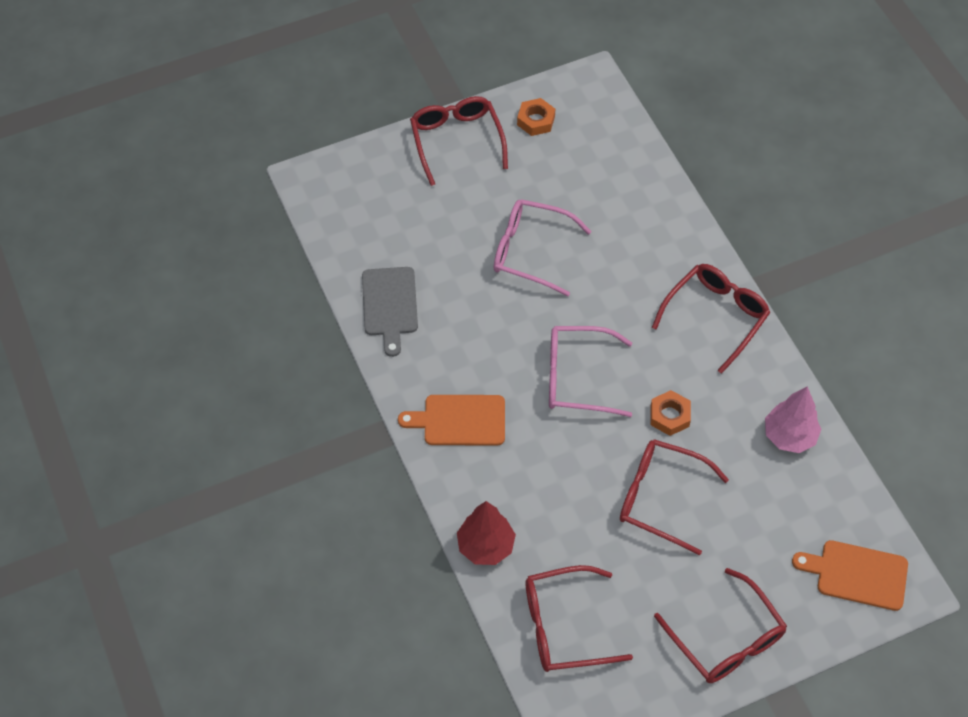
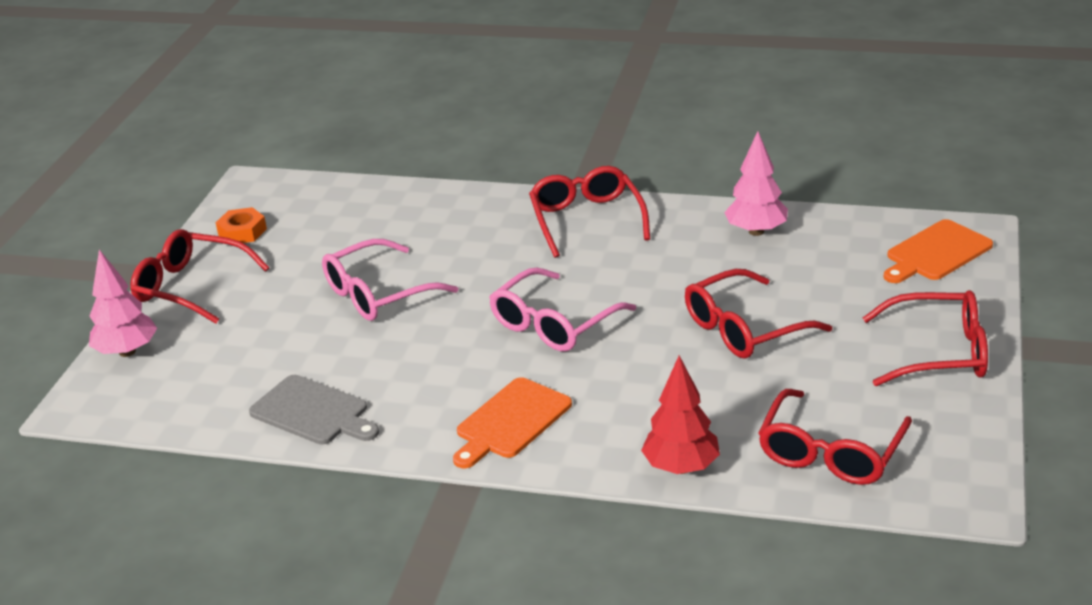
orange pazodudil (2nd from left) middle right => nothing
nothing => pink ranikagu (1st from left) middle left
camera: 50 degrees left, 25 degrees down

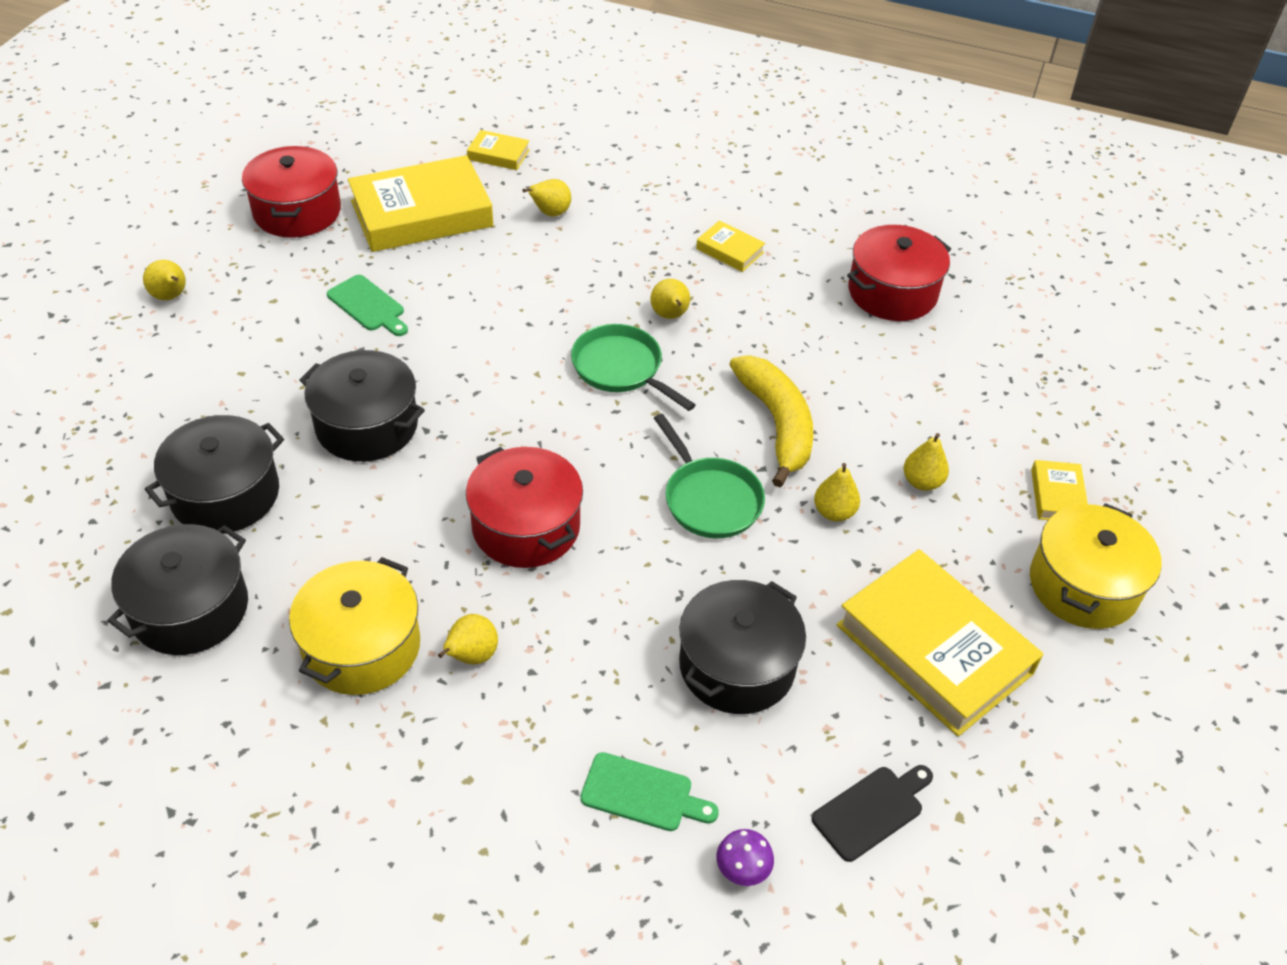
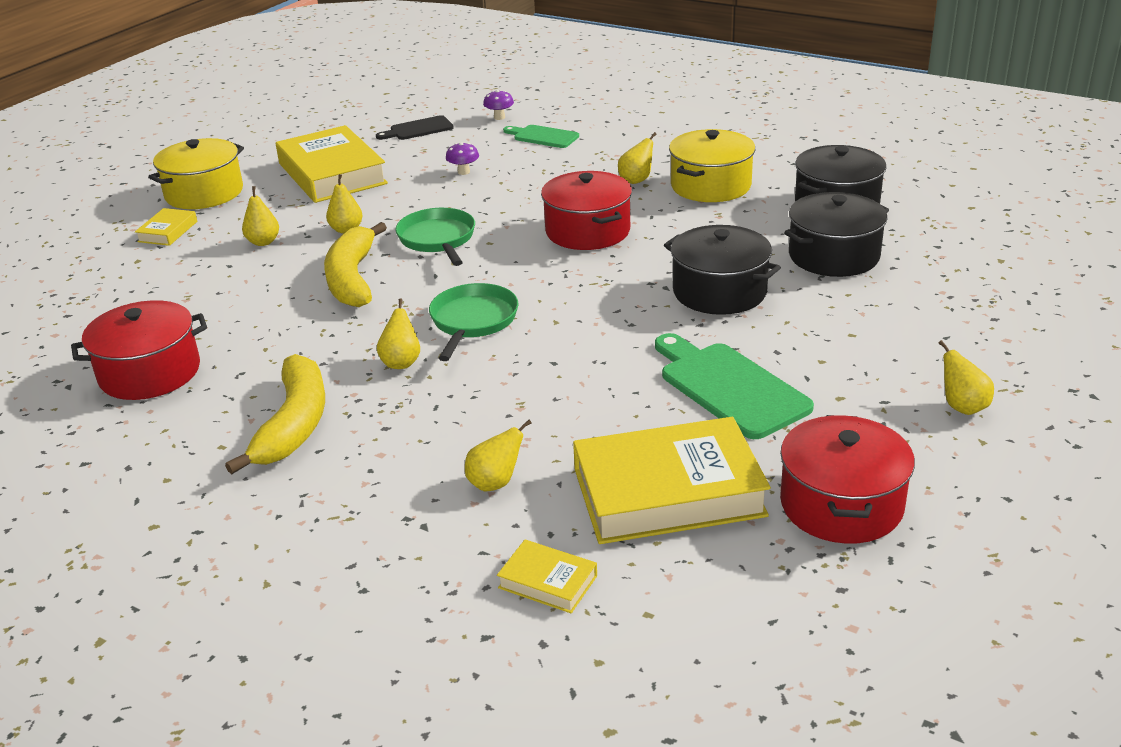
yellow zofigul (3rd from left) top centre => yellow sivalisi (1st from left) middle left
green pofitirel (1st from left in the first image) top left => green pofitirel (2nd from left) centre, x1.68
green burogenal (1st from left in the first image) centre => green burogenal (2nd from left) centre, 135 degrees counterclockwise
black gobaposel (4th from left) bottom centre => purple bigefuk (1st from left) top centre
camera: 165 degrees left, 15 degrees down

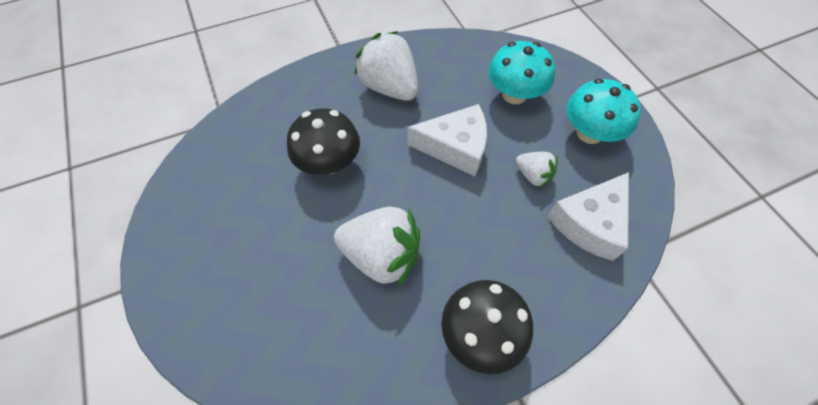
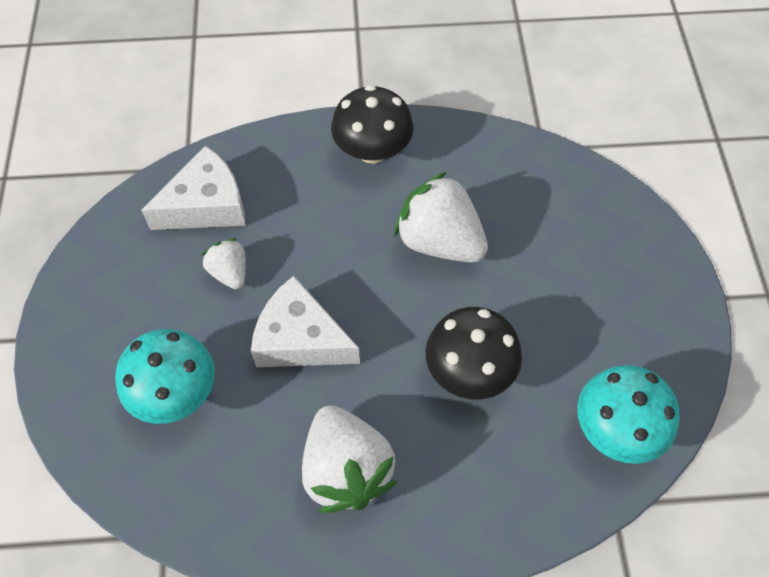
turquoise bigefuk (2nd from left) top right => turquoise bigefuk (2nd from left) bottom right, move
camera: 160 degrees left, 0 degrees up

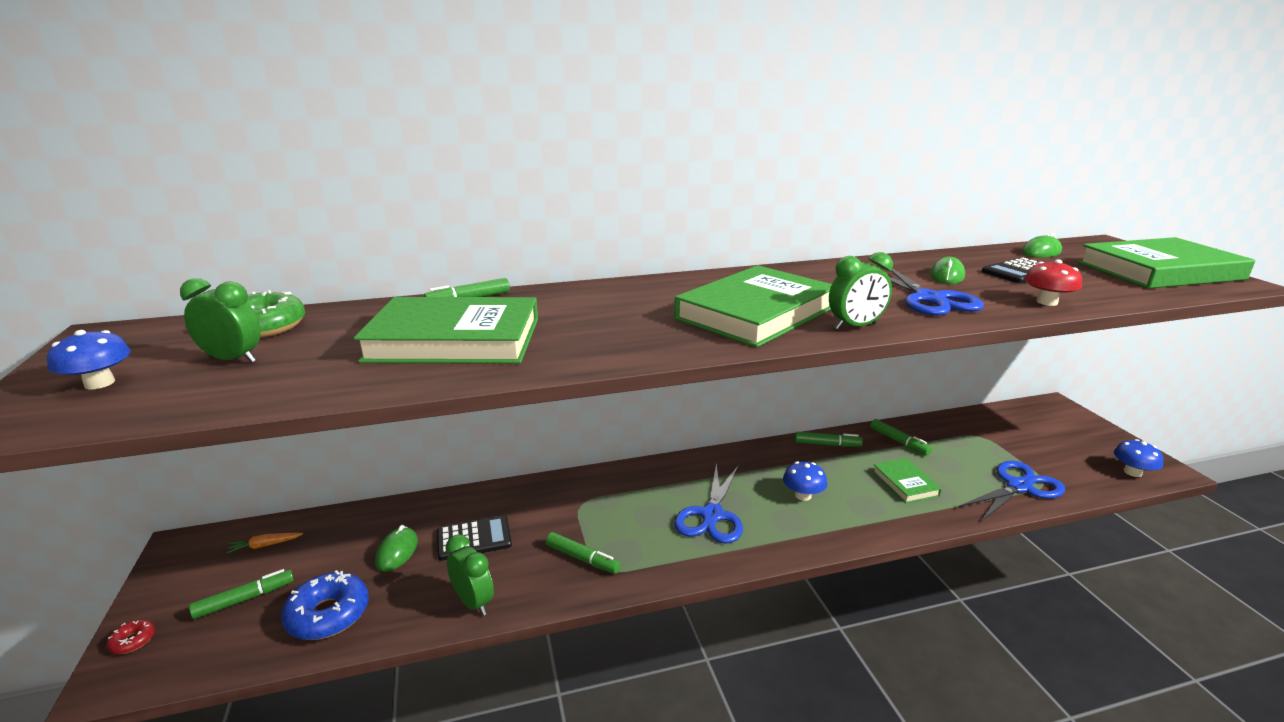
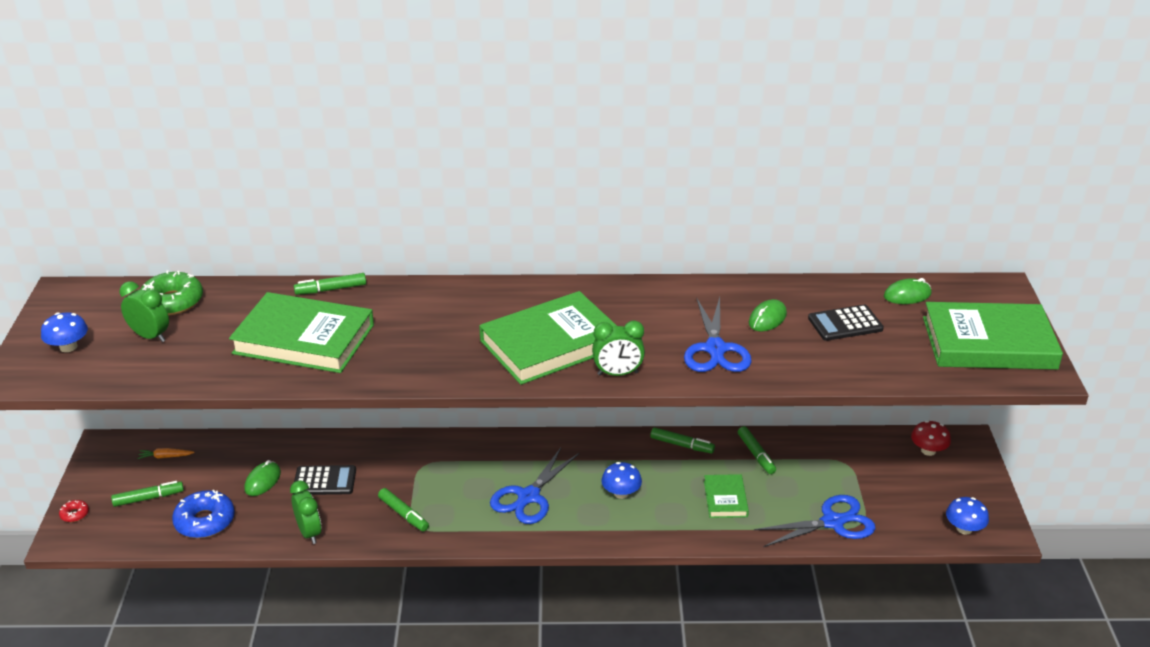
red bigefuk middle right => red bigefuk bottom right, move
camera: 15 degrees right, 10 degrees up

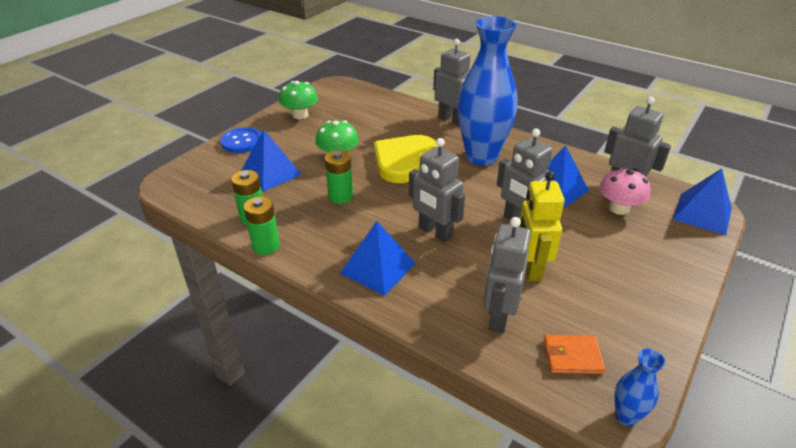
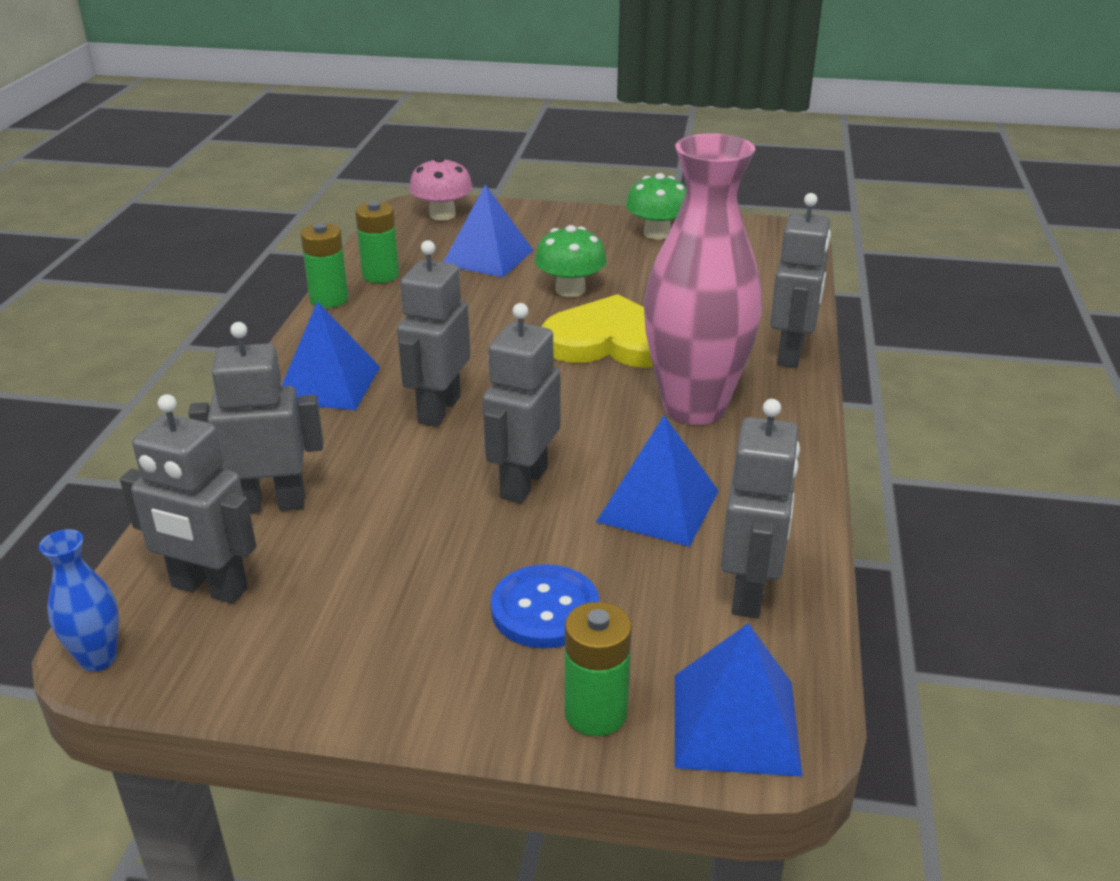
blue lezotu (1st from left) top centre => pink lezotu top centre
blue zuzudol top left => blue zuzudol bottom centre, move
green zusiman (3rd from left) centre => green zusiman (3rd from left) bottom centre, move
pink bigefuk middle right => pink bigefuk top centre, move
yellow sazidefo middle right => nothing
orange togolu bottom right => grey sazidefo (1st from left) middle left
camera: 65 degrees right, 5 degrees down

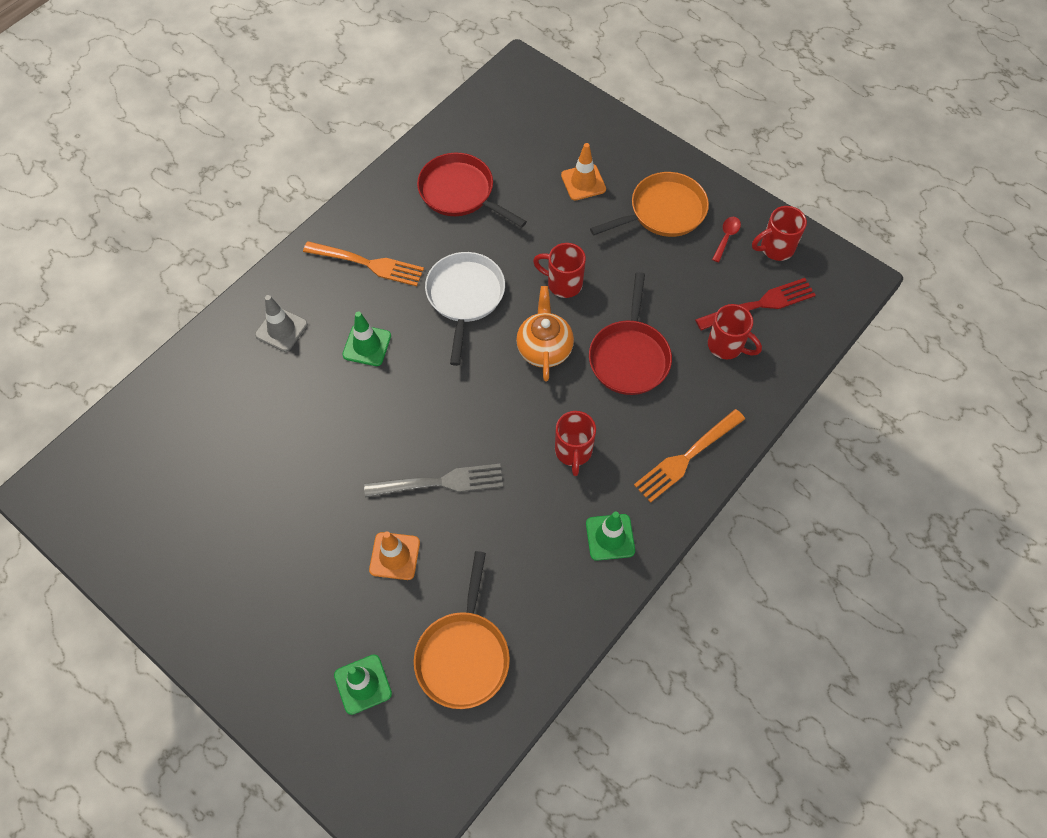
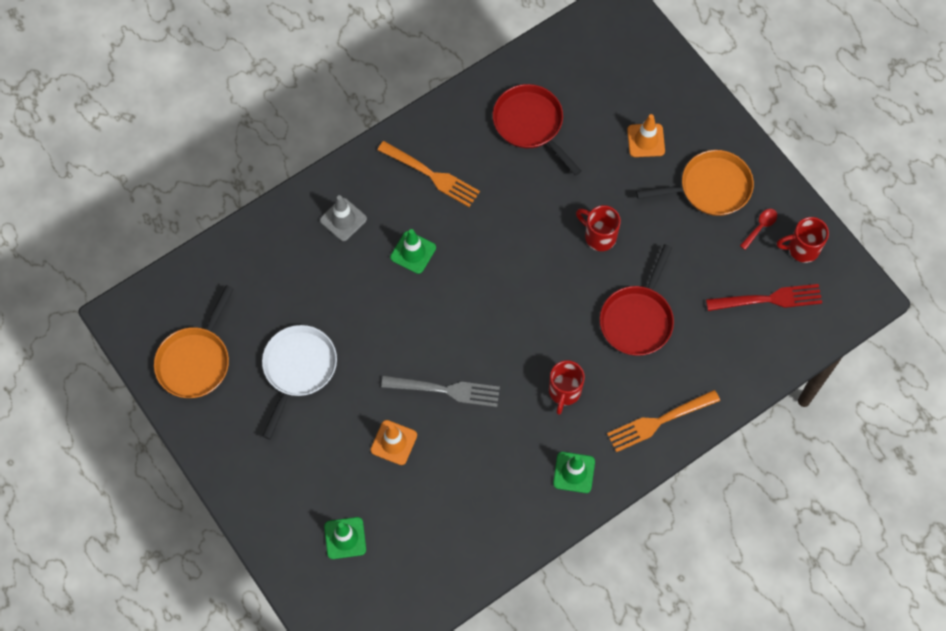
white burogenal centre => white burogenal middle left, move
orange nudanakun centre => nothing
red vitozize (3rd from left) middle right => nothing
orange burogenal (1st from left) bottom centre => orange burogenal (1st from left) middle left, move
camera: 15 degrees right, 5 degrees up

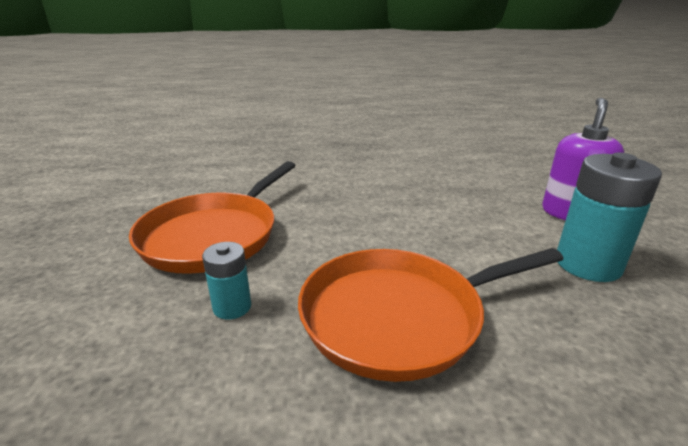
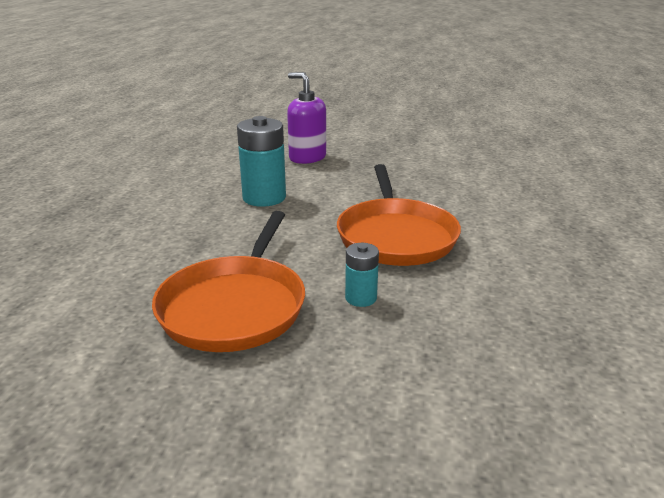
turquoise zusiman (2nd from left in the first image) middle right => turquoise zusiman (1st from left) top centre, move
orange burogenal (1st from left) middle left => orange burogenal (1st from left) centre, 60 degrees clockwise
camera: 75 degrees left, 0 degrees up

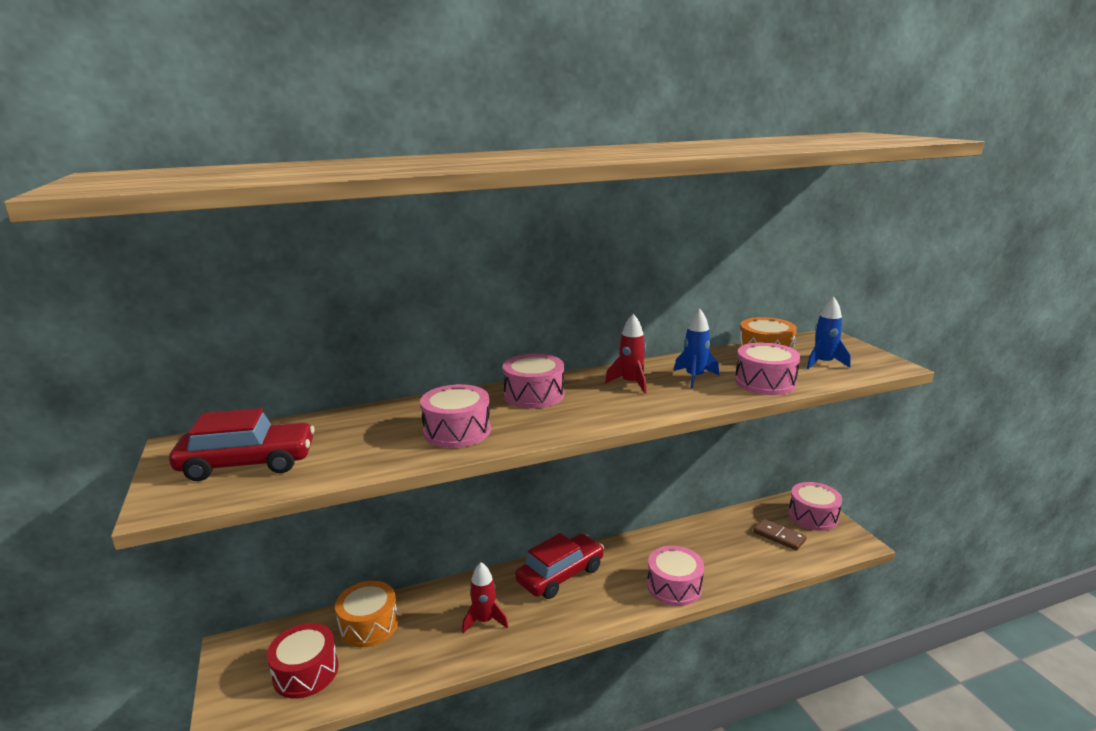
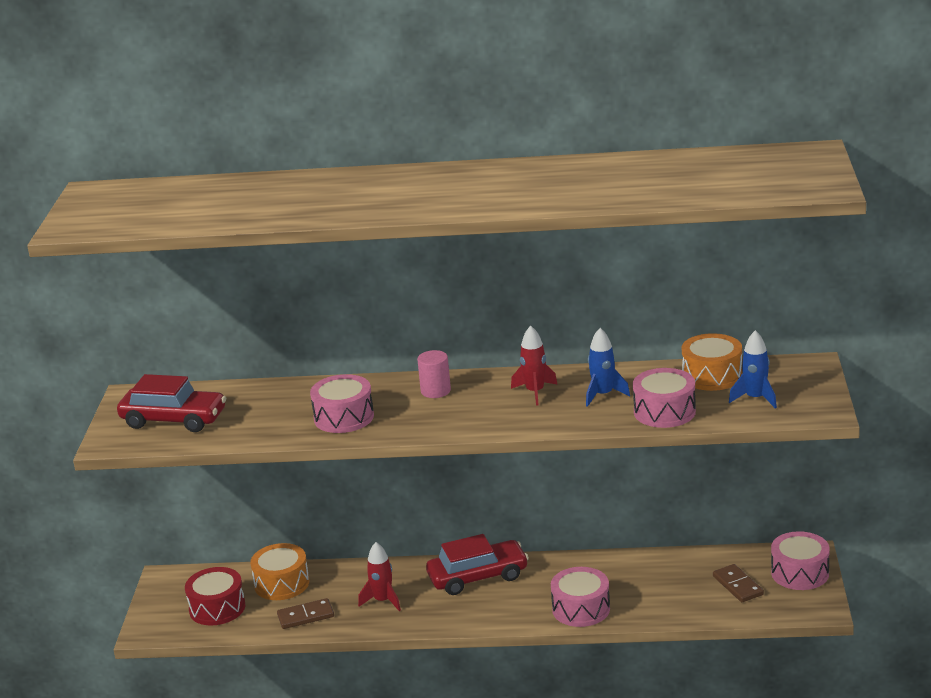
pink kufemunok (2nd from left) centre => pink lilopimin centre
nothing => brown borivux (1st from left) bottom left
camera: 25 degrees right, 5 degrees up

